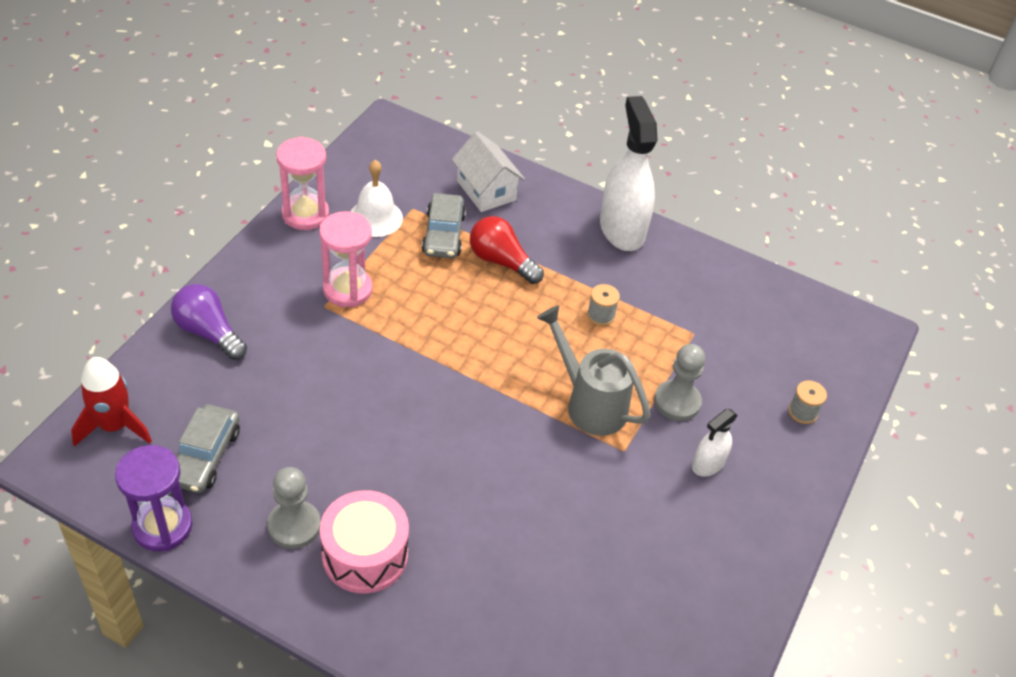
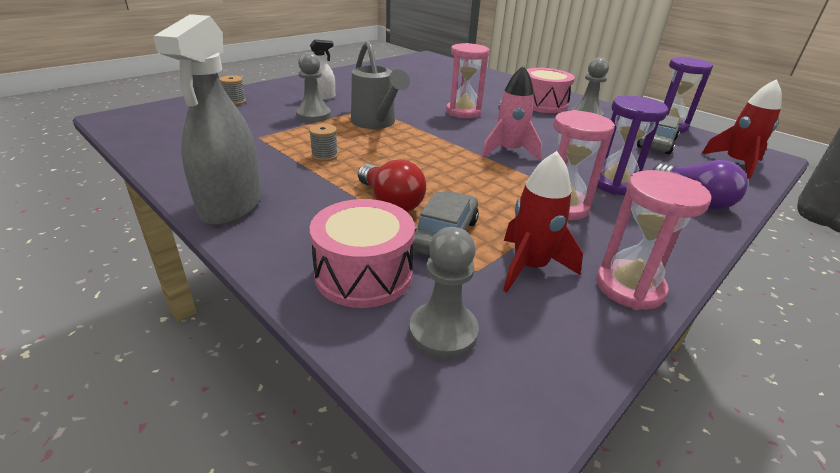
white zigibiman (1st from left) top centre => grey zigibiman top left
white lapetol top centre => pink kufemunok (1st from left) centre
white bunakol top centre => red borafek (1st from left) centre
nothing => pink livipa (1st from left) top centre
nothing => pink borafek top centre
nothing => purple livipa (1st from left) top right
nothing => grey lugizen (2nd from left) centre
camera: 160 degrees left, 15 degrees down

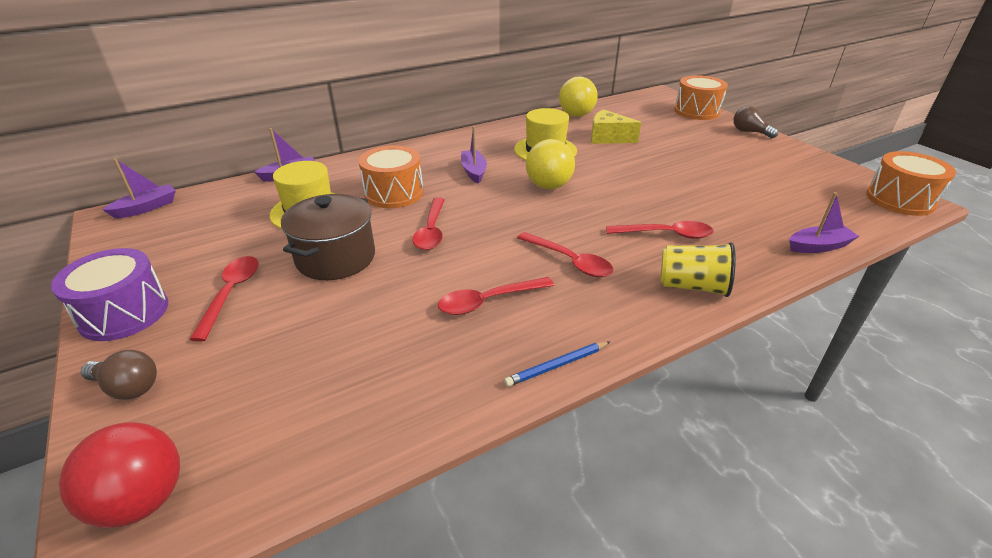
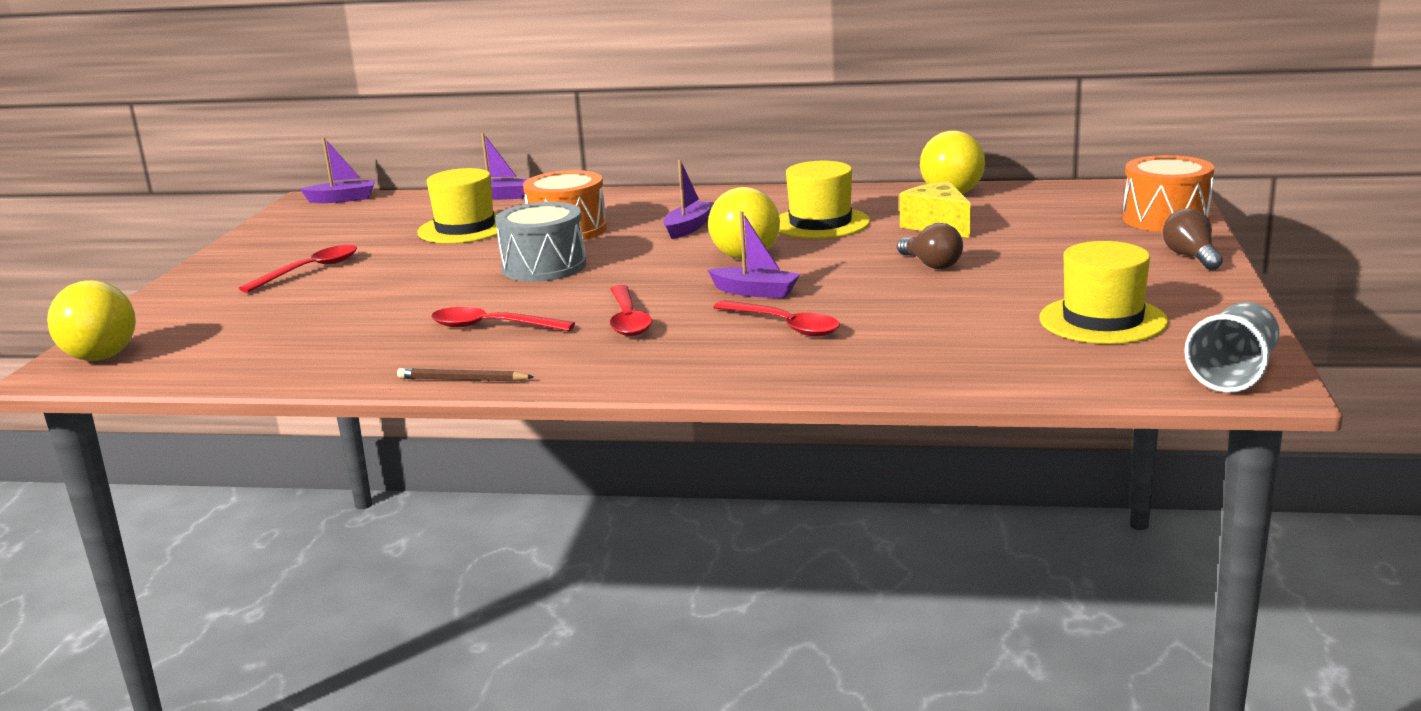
orange kufemunok (3rd from left) top right => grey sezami middle right
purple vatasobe (4th from left) middle right => purple vatasobe (4th from left) centre, move
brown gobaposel middle left => nothing
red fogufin (2nd from left) centre => grey kufemunok centre
yellow sezami middle right => nothing
purple kufemunok middle left => nothing
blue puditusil centre => brown puditusil middle left
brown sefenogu (1st from left) bottom left => brown sefenogu (1st from left) centre, move
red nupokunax bottom left => yellow nupokunax (1st from left) middle left
nothing => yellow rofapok (3rd from left) middle right
camera: 40 degrees right, 15 degrees down

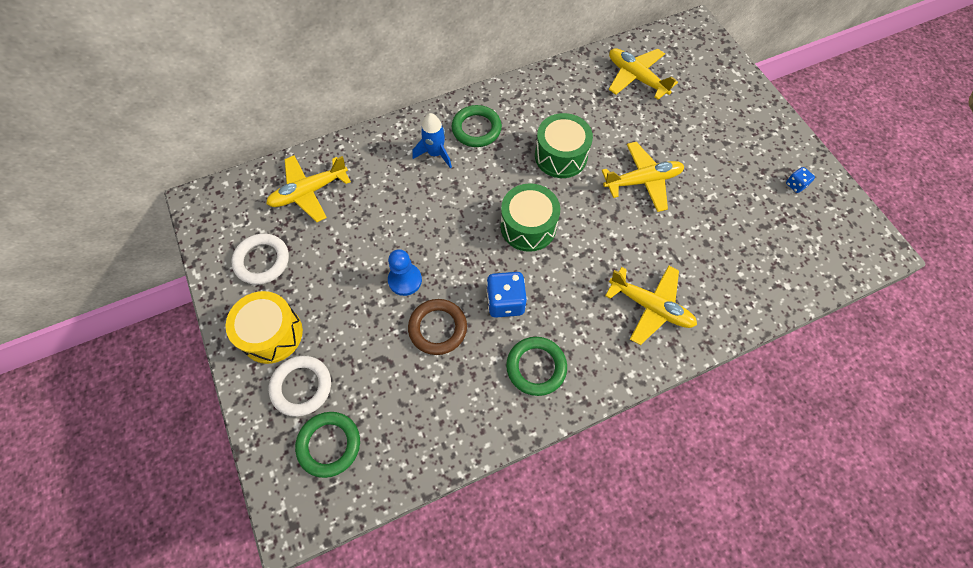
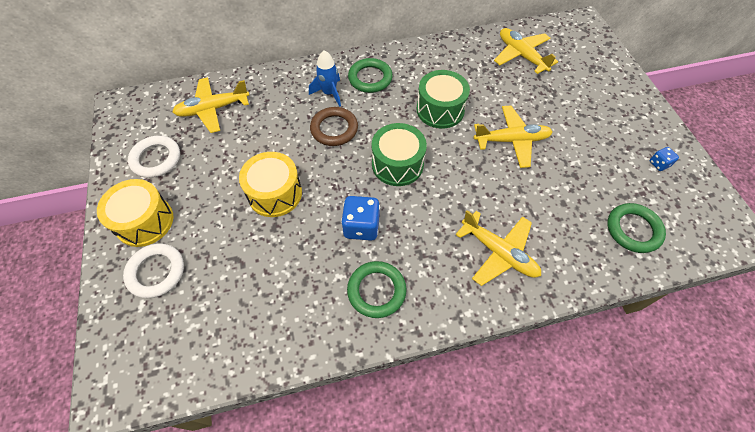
blue lugizen centre => yellow kufemunok (2nd from left) centre
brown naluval centre => brown naluval top centre, move
green naluval (1st from left in the first image) bottom centre => green naluval (3rd from left) middle right, move
camera: 10 degrees right, 5 degrees down

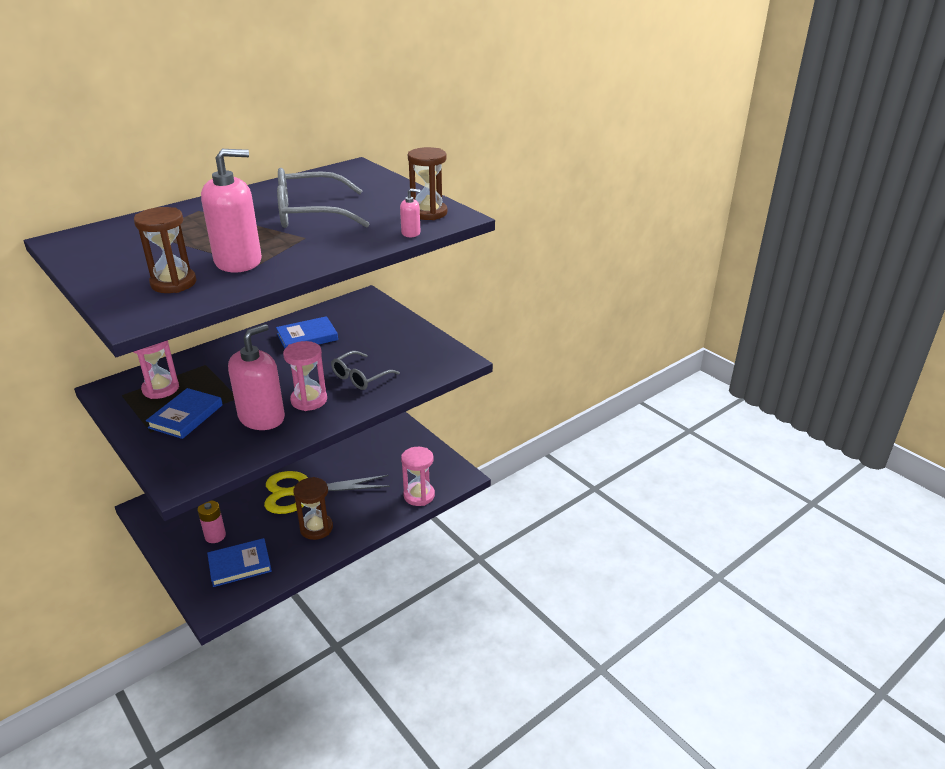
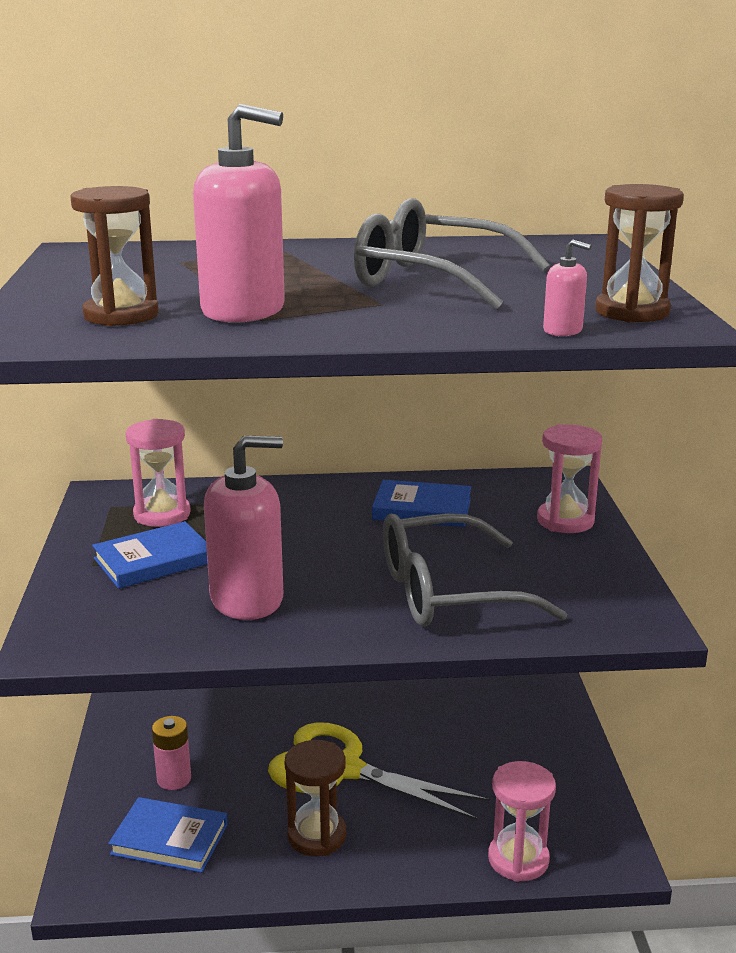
pink livipa (2nd from left in the first image) middle left => pink livipa (3rd from left) middle right, move
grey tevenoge (2nd from left) centre, x1.67
camera: 35 degrees right, 10 degrees down

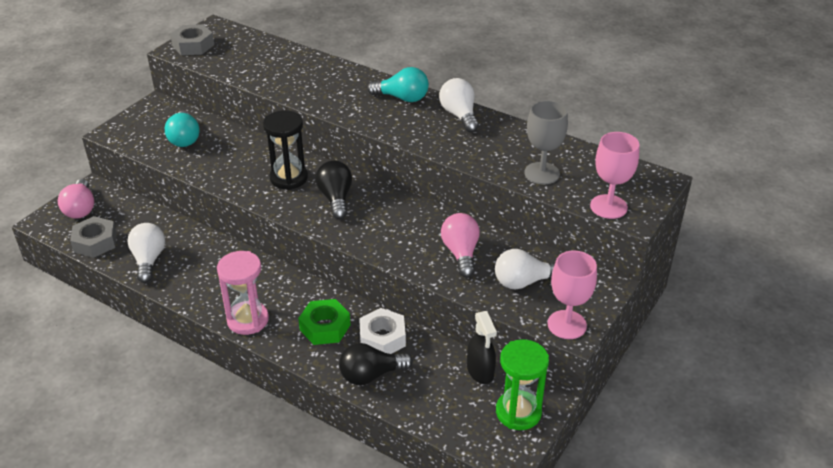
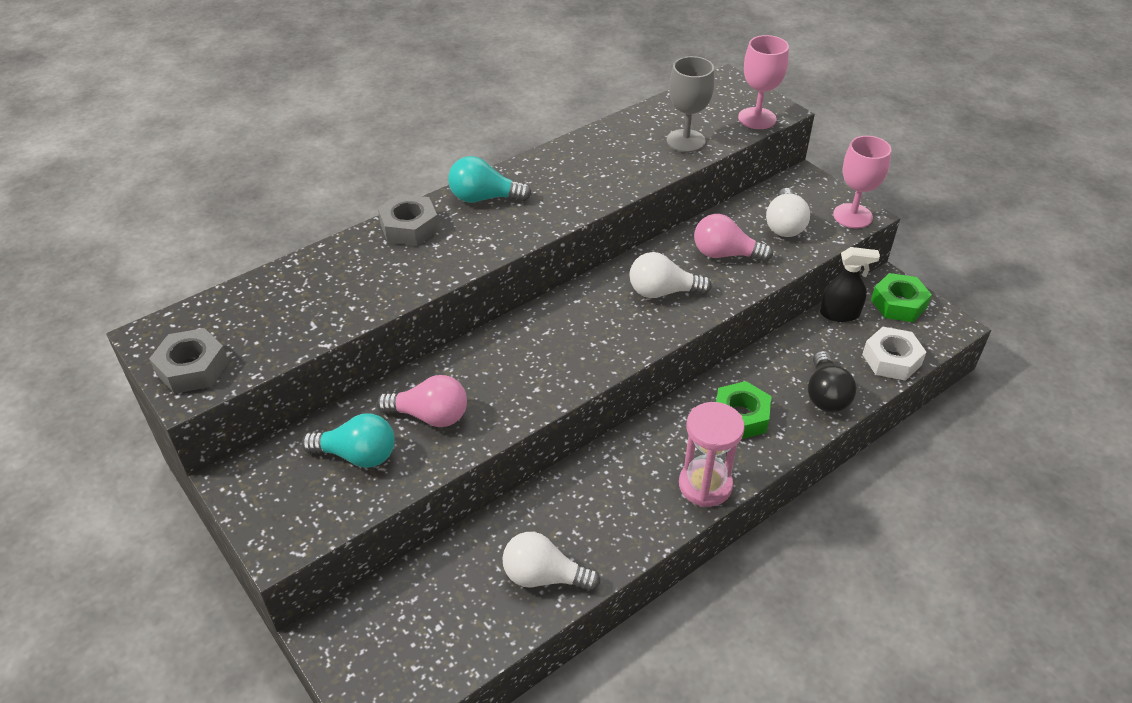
turquoise sefenogu (2nd from left) top centre, 120 degrees counterclockwise
white sefenogu (2nd from left) top centre => white sefenogu (2nd from left) centre, move
black livipa top centre => nothing
black sefenogu (1st from left) centre => nothing
pink sefenogu (1st from left) middle left => pink sefenogu (1st from left) centre, move
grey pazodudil (1st from left in the first image) middle left => grey pazodudil (2nd from left) top centre, move
white pazodudil bottom centre => white pazodudil middle right, move
green livipa bottom centre => green pazodudil (2nd from left) middle right
camera: 70 degrees left, 5 degrees up

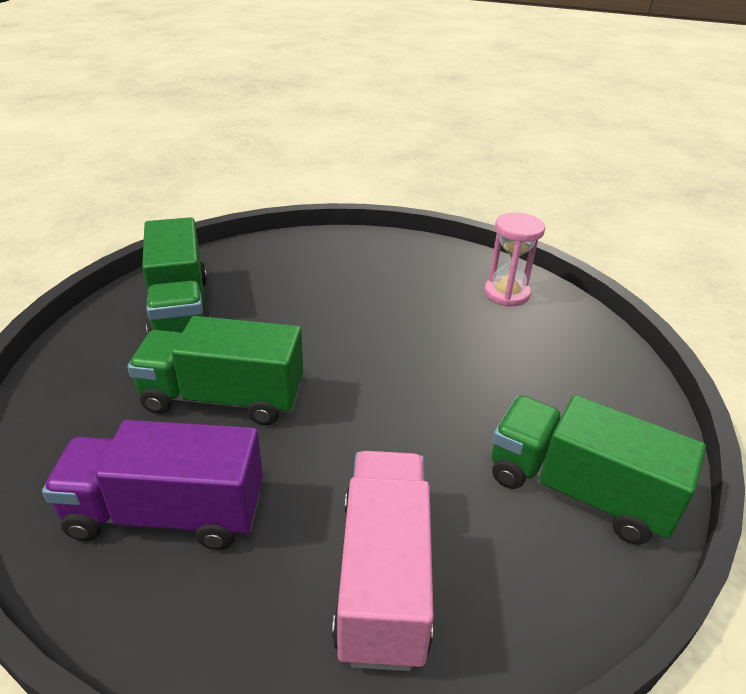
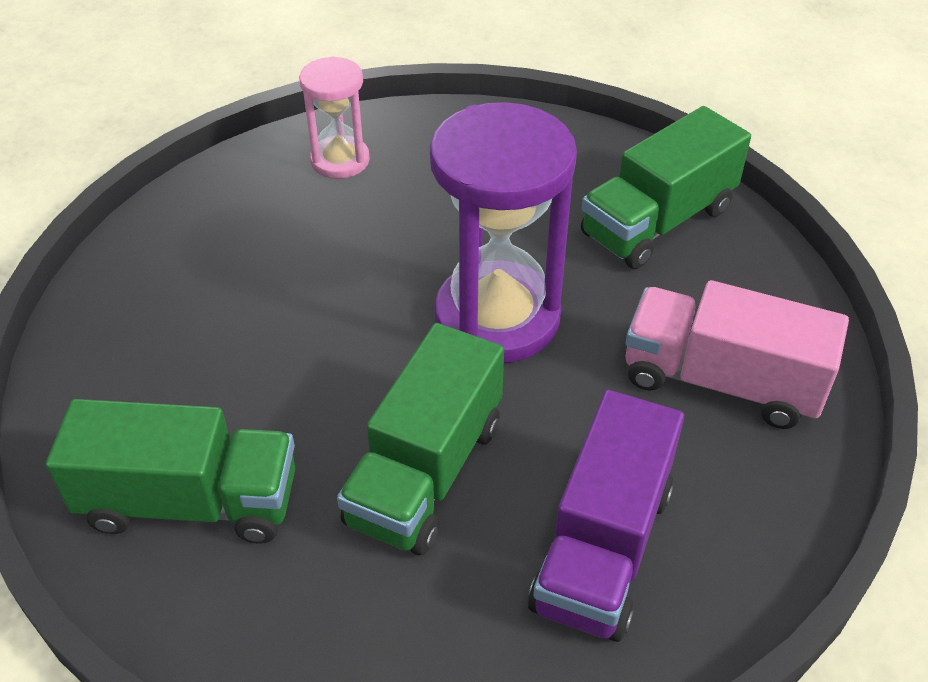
nothing => purple livipa centre
camera: 70 degrees left, 10 degrees up

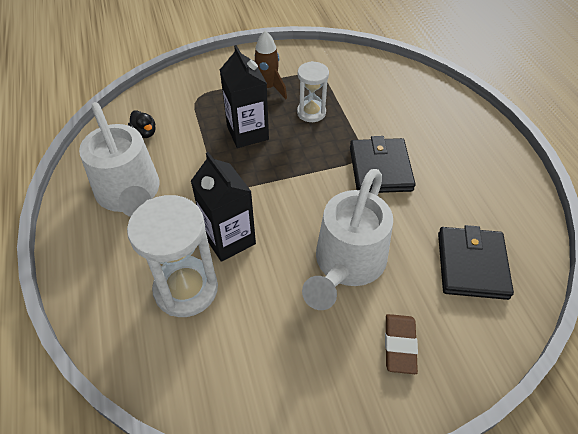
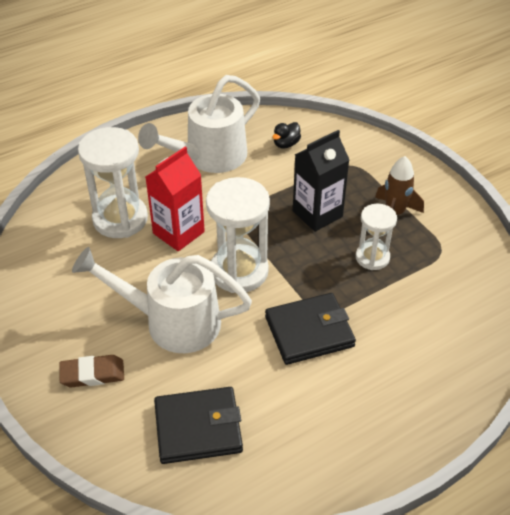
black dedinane (1st from left) centre => red dedinane centre
nothing => white livipa (2nd from left) centre
camera: 75 degrees right, 5 degrees down

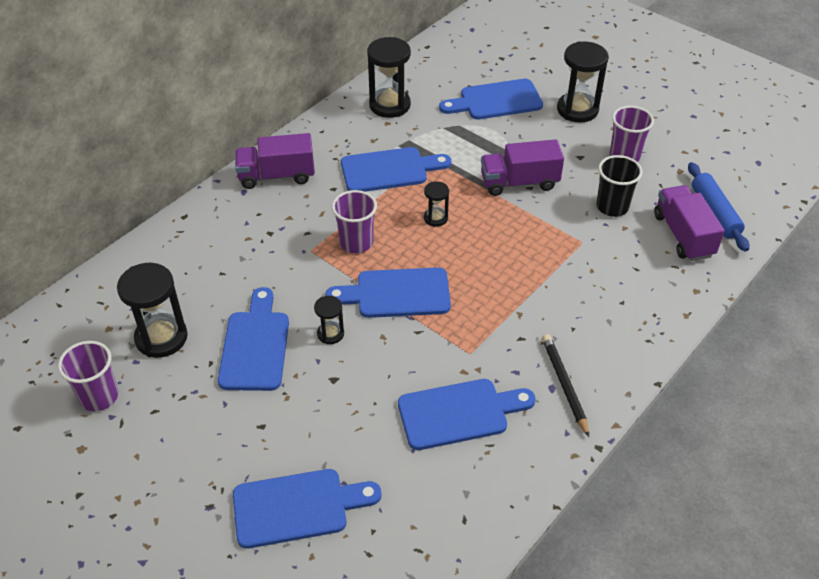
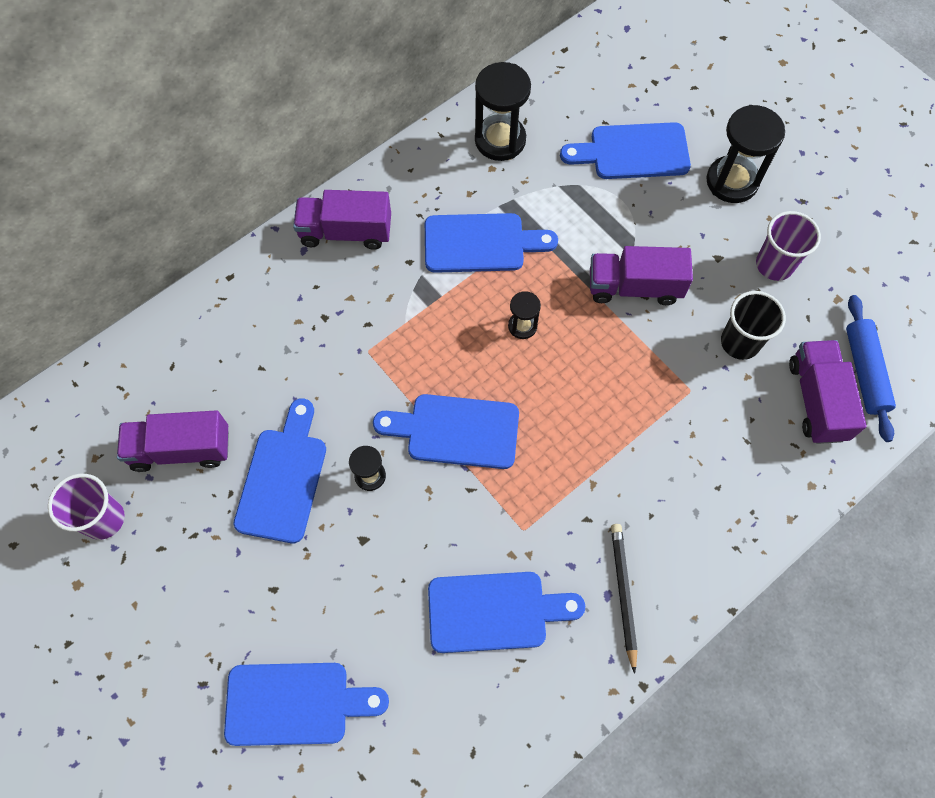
purple sezami (2nd from left) centre => nothing
black livipa (1st from left) middle left => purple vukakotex (1st from left) middle left
camera: 10 degrees right, 20 degrees up

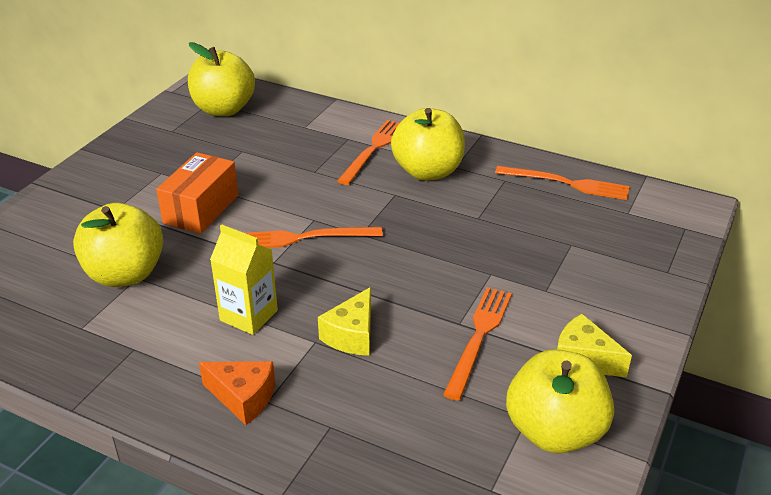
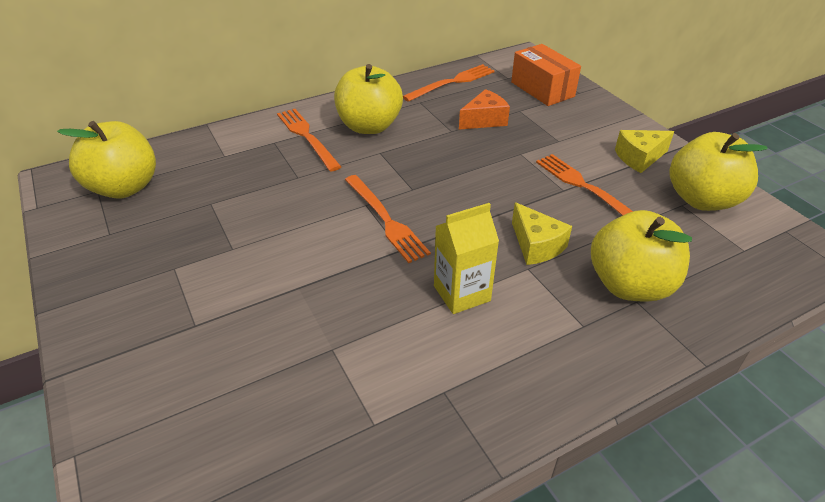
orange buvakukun middle left => orange buvakukun top centre, move
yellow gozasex (1st from left in the first image) middle left => yellow gozasex (3rd from left) middle right, move
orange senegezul (1st from left in the first image) centre => orange senegezul (2nd from left) centre, 60 degrees counterclockwise
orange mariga bottom left => orange mariga top centre, move
camera: 55 degrees left, 5 degrees up

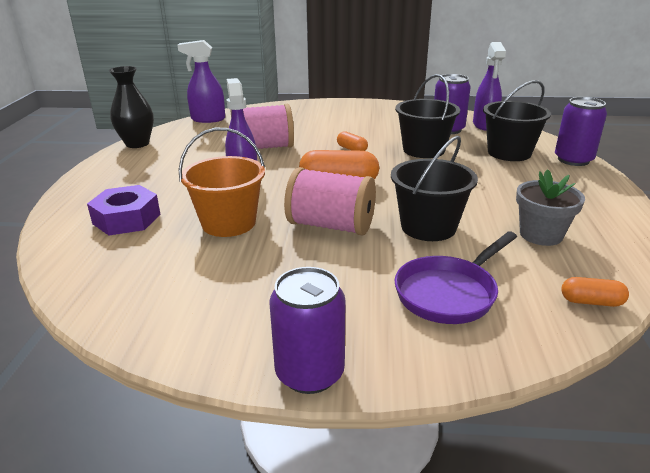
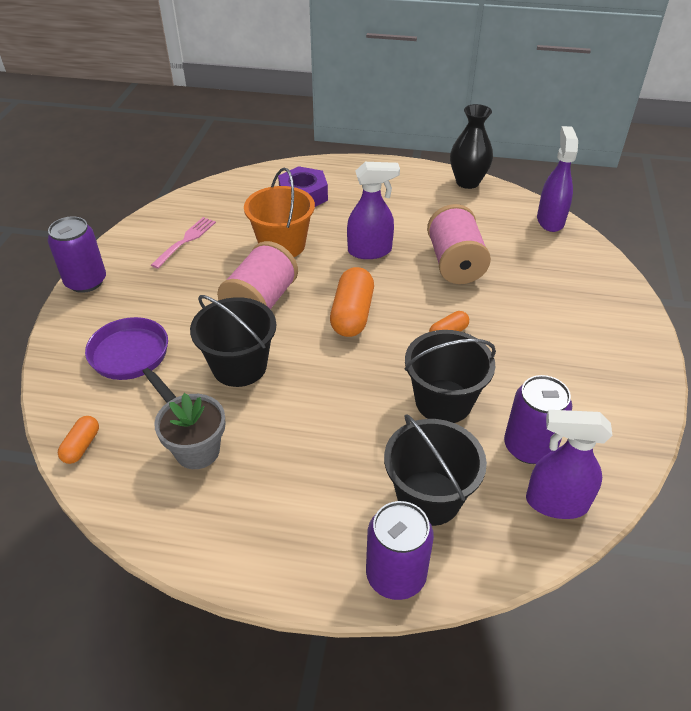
nothing => pink senegezul middle left
camera: 95 degrees right, 15 degrees up

